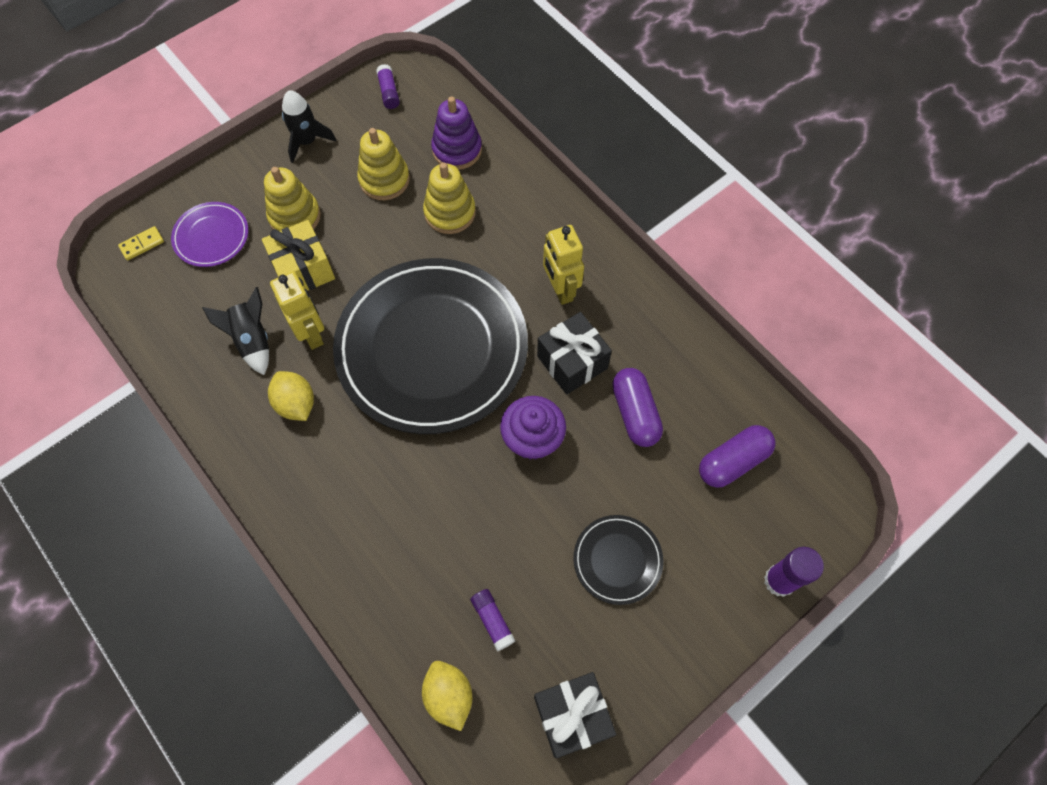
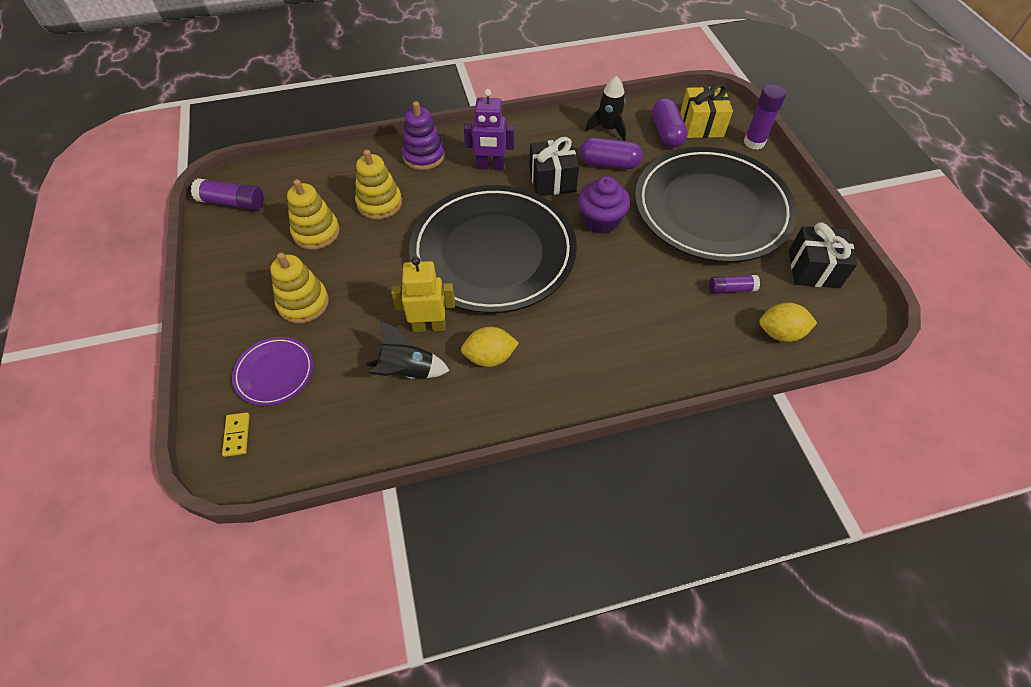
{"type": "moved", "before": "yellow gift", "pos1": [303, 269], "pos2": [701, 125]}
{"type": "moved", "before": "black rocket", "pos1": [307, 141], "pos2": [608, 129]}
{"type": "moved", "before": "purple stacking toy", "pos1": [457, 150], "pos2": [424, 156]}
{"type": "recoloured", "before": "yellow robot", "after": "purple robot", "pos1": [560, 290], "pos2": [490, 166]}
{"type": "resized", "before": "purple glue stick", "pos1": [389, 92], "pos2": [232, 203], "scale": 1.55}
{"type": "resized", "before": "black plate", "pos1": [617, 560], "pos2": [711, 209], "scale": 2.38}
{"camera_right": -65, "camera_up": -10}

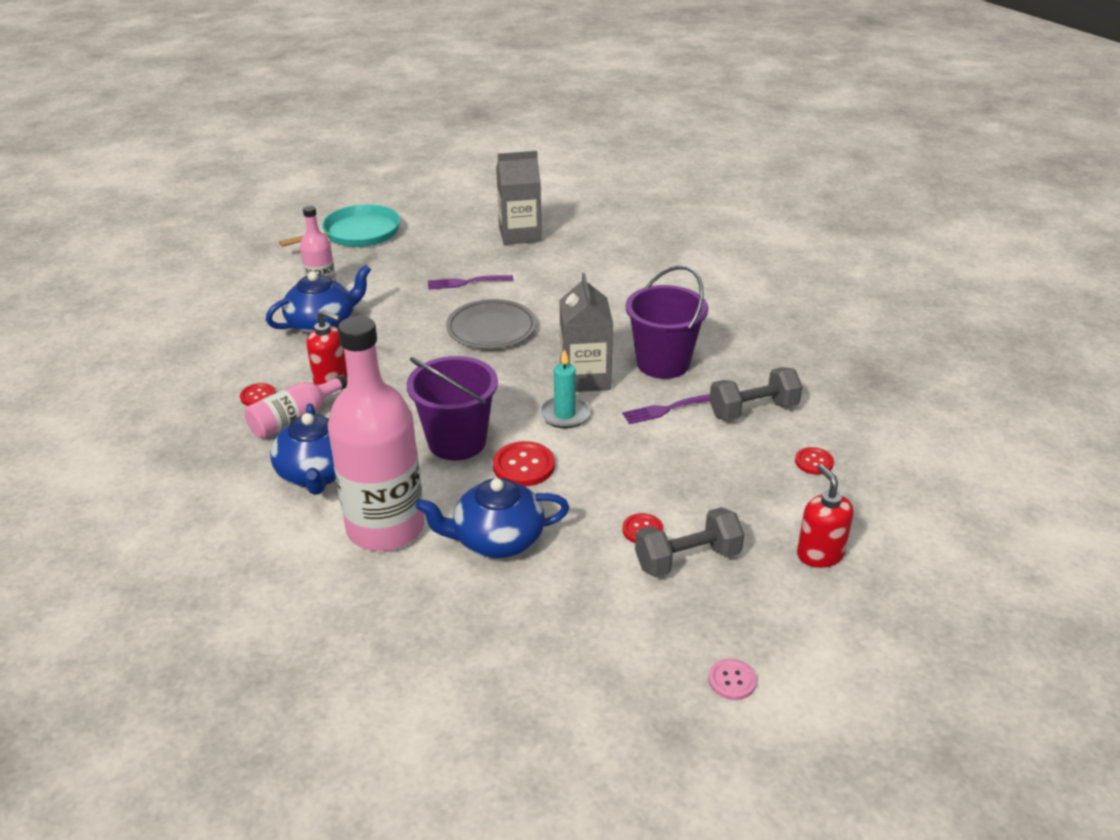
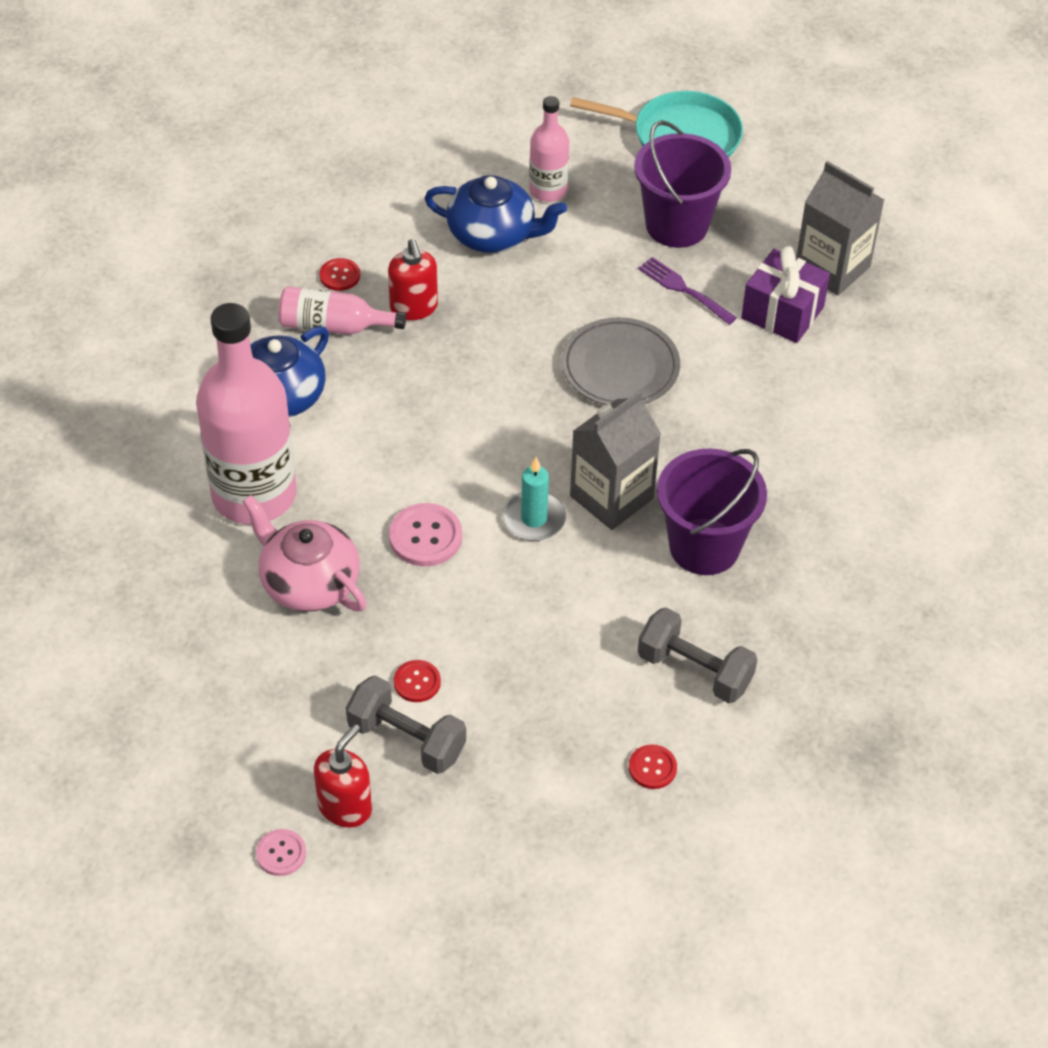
{"type": "removed", "before": "purple fork", "pos1": [667, 409]}
{"type": "added", "after": "purple gift", "pos2": [782, 313]}
{"type": "moved", "before": "purple bucket", "pos1": [457, 442], "pos2": [676, 225]}
{"type": "moved", "before": "red soap dispenser", "pos1": [819, 554], "pos2": [345, 807]}
{"type": "recoloured", "before": "blue teapot", "after": "pink teapot", "pos1": [496, 539], "pos2": [308, 582]}
{"type": "recoloured", "before": "red button", "after": "pink button", "pos1": [523, 466], "pos2": [425, 537]}
{"camera_right": 50, "camera_up": 15}

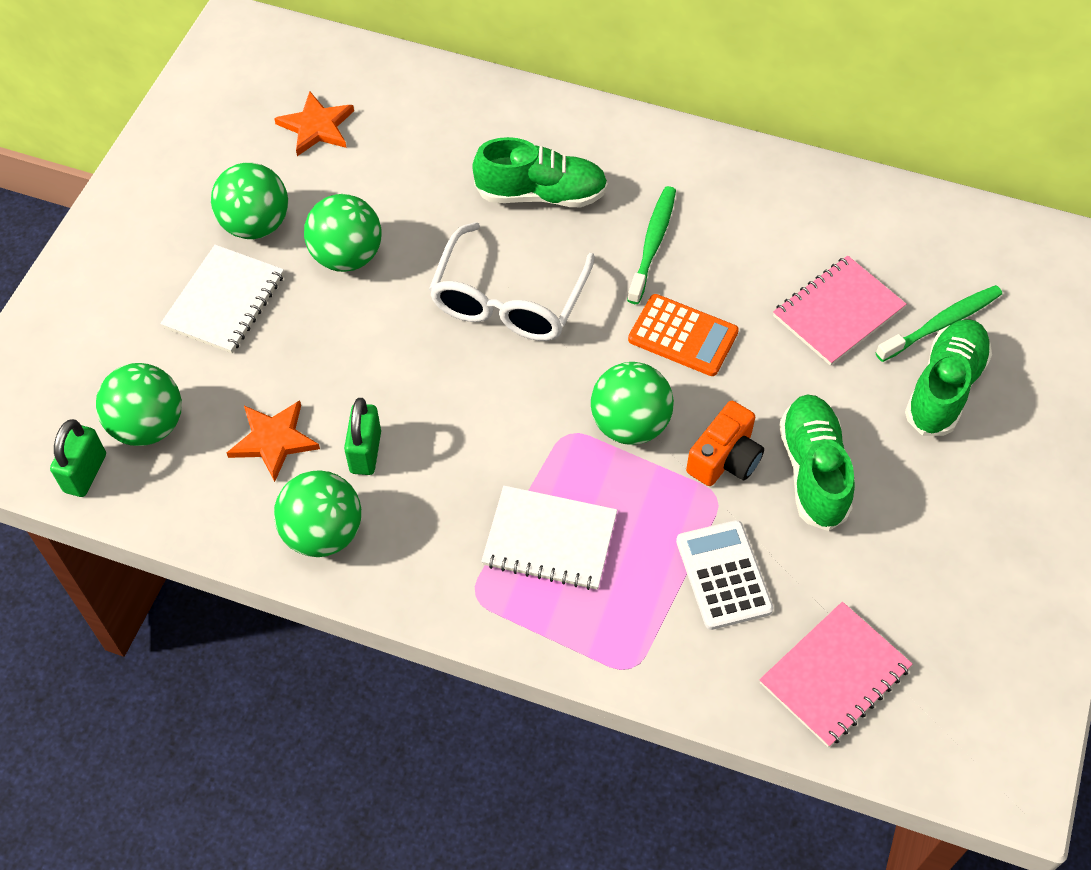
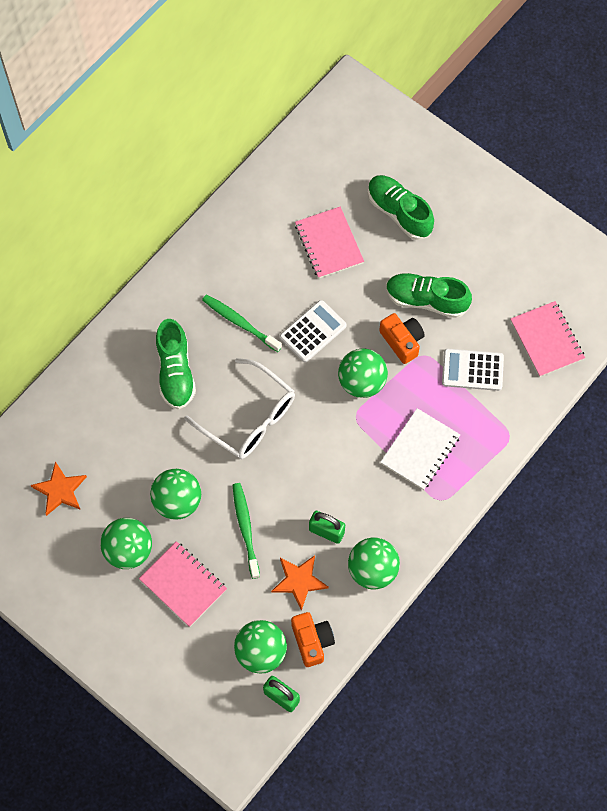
{"type": "added", "after": "orange camera", "pos2": [312, 641]}
{"type": "moved", "before": "green toothbrush", "pos1": [941, 324], "pos2": [245, 528]}
{"type": "recoloured", "before": "white notebook", "after": "pink notebook", "pos1": [224, 301], "pos2": [183, 584]}
{"type": "recoloured", "before": "orange calculator", "after": "white calculator", "pos1": [683, 336], "pos2": [313, 331]}
{"type": "turned", "before": "green shoe", "pos1": [541, 194], "pos2": [175, 372], "turn": 150}
{"camera_right": -70, "camera_up": 10}

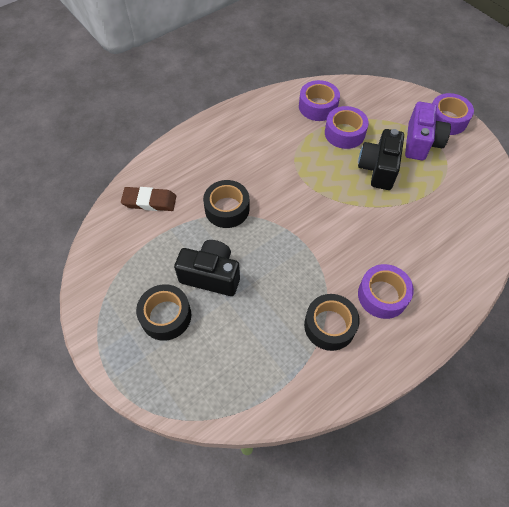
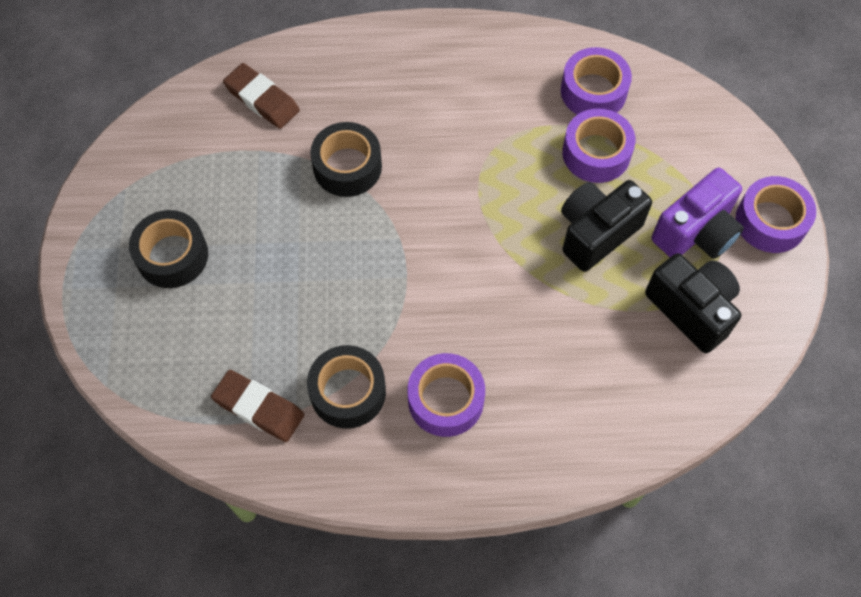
{"type": "added", "after": "brown eraser", "pos2": [258, 408]}
{"type": "moved", "before": "black camera", "pos1": [211, 275], "pos2": [691, 309]}
{"camera_right": 35, "camera_up": 5}

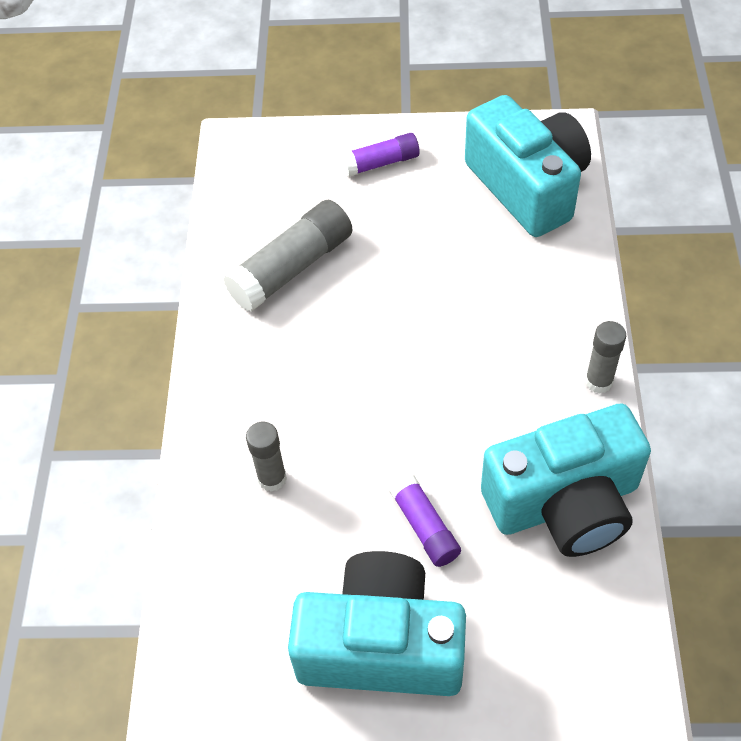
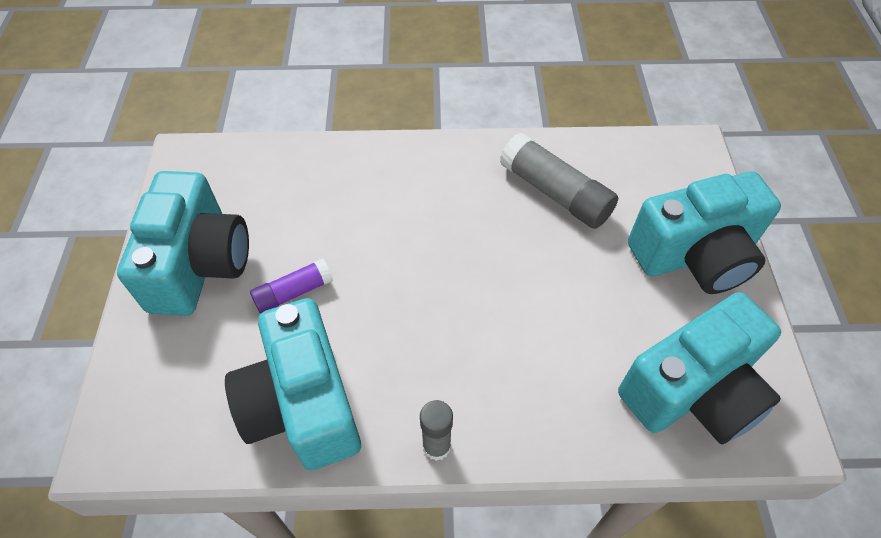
{"type": "removed", "before": "grey glue stick", "pos1": [272, 478]}
{"type": "replaced", "before": "purple glue stick", "after": "turquoise camera", "pos1": [381, 163], "pos2": [695, 255]}
{"camera_right": 85, "camera_up": 0}

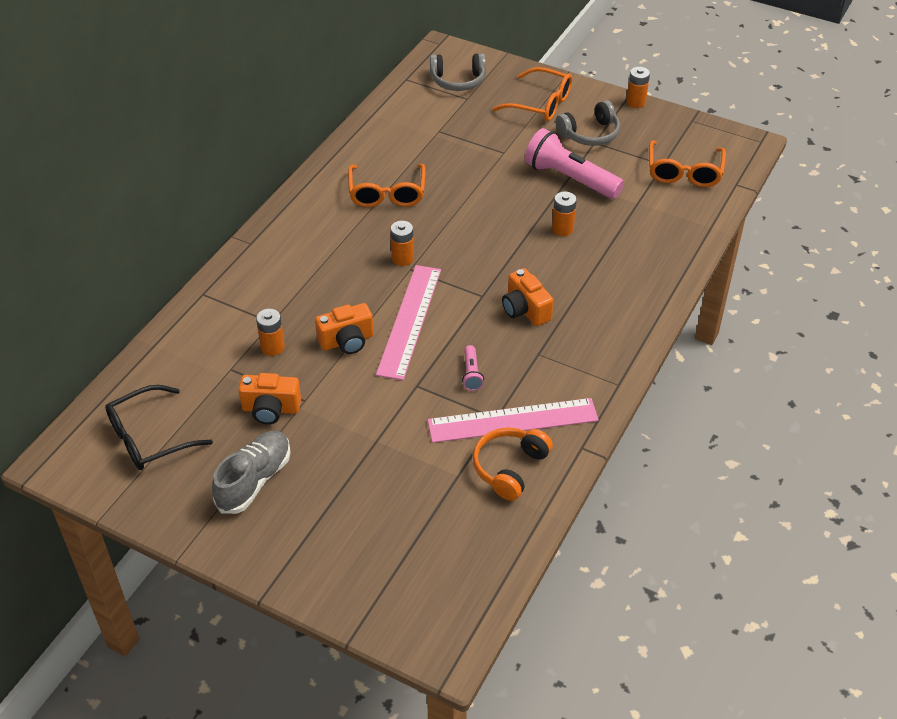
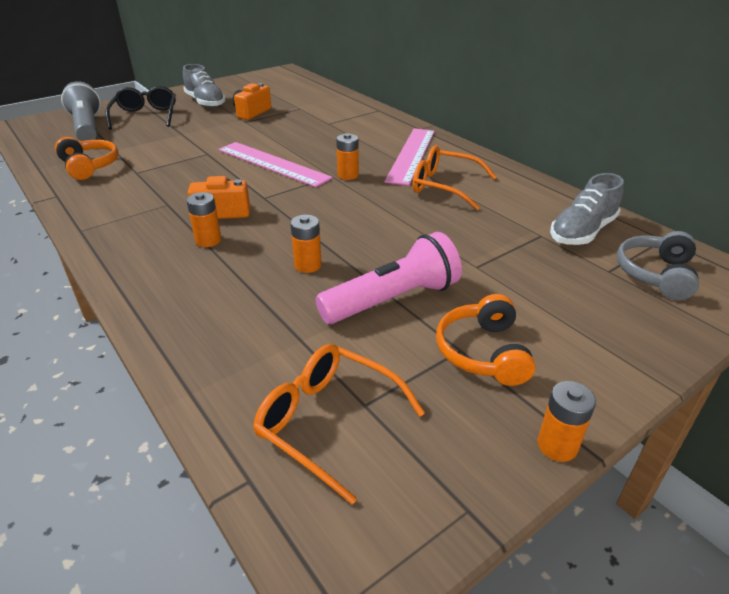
{"type": "removed", "before": "orange camera", "pos1": [347, 341]}
{"type": "removed", "before": "pink flashlight", "pos1": [471, 374]}
{"type": "removed", "before": "orange glasses", "pos1": [540, 103]}
{"type": "added", "after": "grey flashlight", "pos2": [88, 127]}
{"type": "added", "after": "grey shoe", "pos2": [582, 232]}
{"type": "moved", "before": "black glasses", "pos1": [150, 437], "pos2": [145, 116]}
{"type": "moved", "before": "orange battery", "pos1": [272, 347], "pos2": [208, 240]}
{"type": "moved", "before": "pink ruler", "pos1": [512, 420], "pos2": [411, 155]}
{"type": "recoloured", "before": "grey headphones", "after": "orange headphones", "pos1": [590, 134], "pos2": [483, 352]}
{"camera_right": 115, "camera_up": -10}

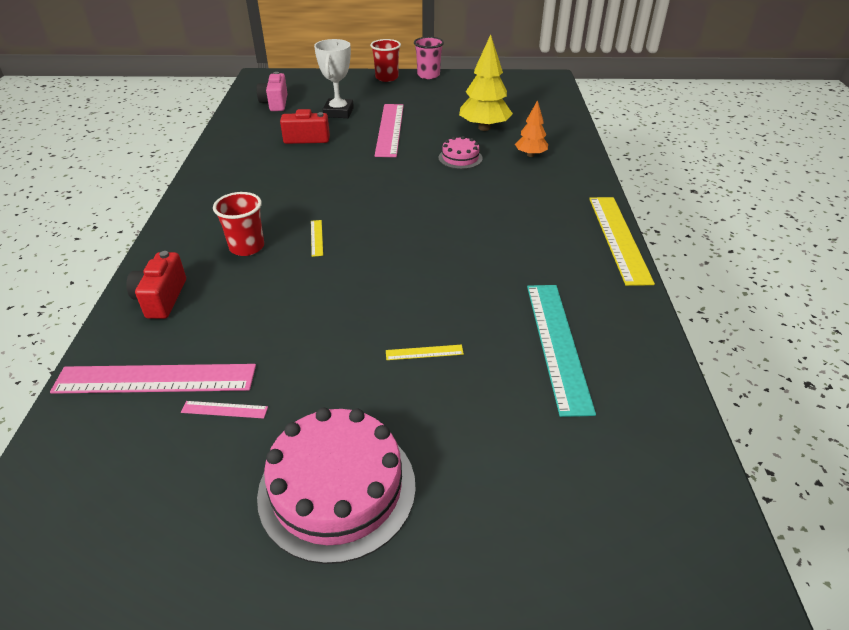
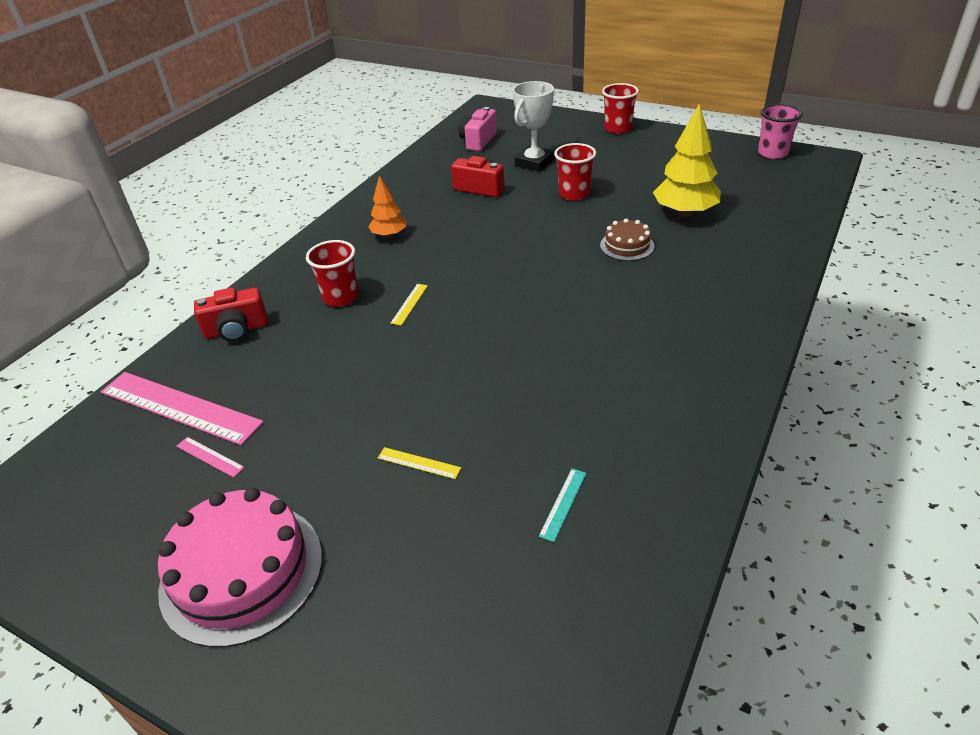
{"type": "removed", "before": "yellow ruler", "pos1": [618, 238]}
{"type": "moved", "before": "pink cup", "pos1": [428, 75], "pos2": [772, 153]}
{"type": "moved", "before": "orange tree", "pos1": [530, 155], "pos2": [389, 235]}
{"type": "replaced", "before": "pink ruler", "after": "red cup", "pos1": [390, 129], "pos2": [574, 194]}
{"type": "recoloured", "before": "pink cake", "after": "brown cake", "pos1": [460, 158], "pos2": [627, 245]}
{"type": "turned", "before": "red camera", "pos1": [161, 298], "pos2": [236, 330], "turn": -135}
{"type": "resized", "before": "turquoise ruler", "pos1": [557, 344], "pos2": [563, 504], "scale": 0.41}
{"camera_right": 30, "camera_up": 0}

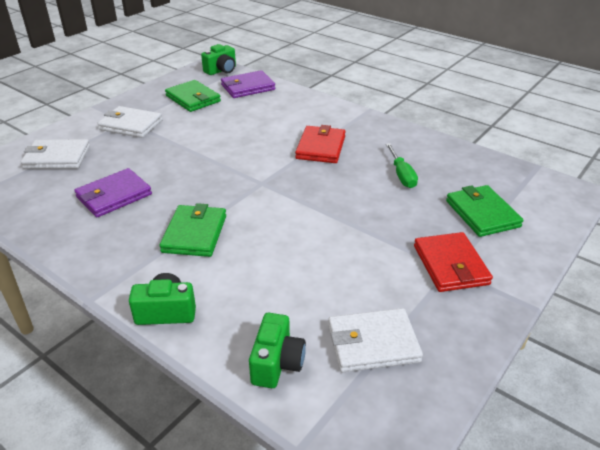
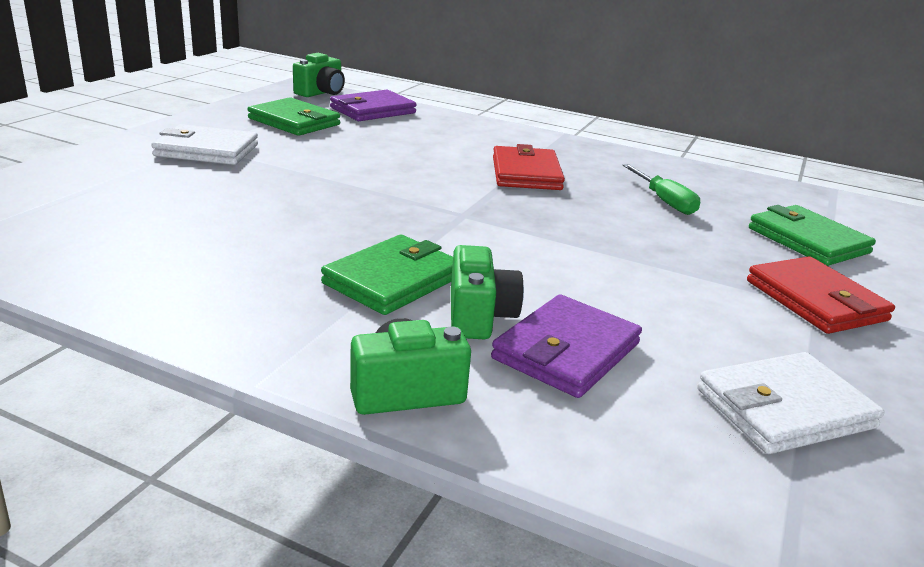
{"type": "removed", "before": "white wallet", "pos1": [57, 157]}
{"type": "moved", "before": "purple wallet", "pos1": [114, 196], "pos2": [566, 351]}
{"type": "moved", "before": "green camera", "pos1": [277, 363], "pos2": [479, 316]}
{"type": "turned", "before": "green wallet", "pos1": [195, 234], "pos2": [393, 280], "turn": 45}
{"camera_right": -15, "camera_up": -10}

